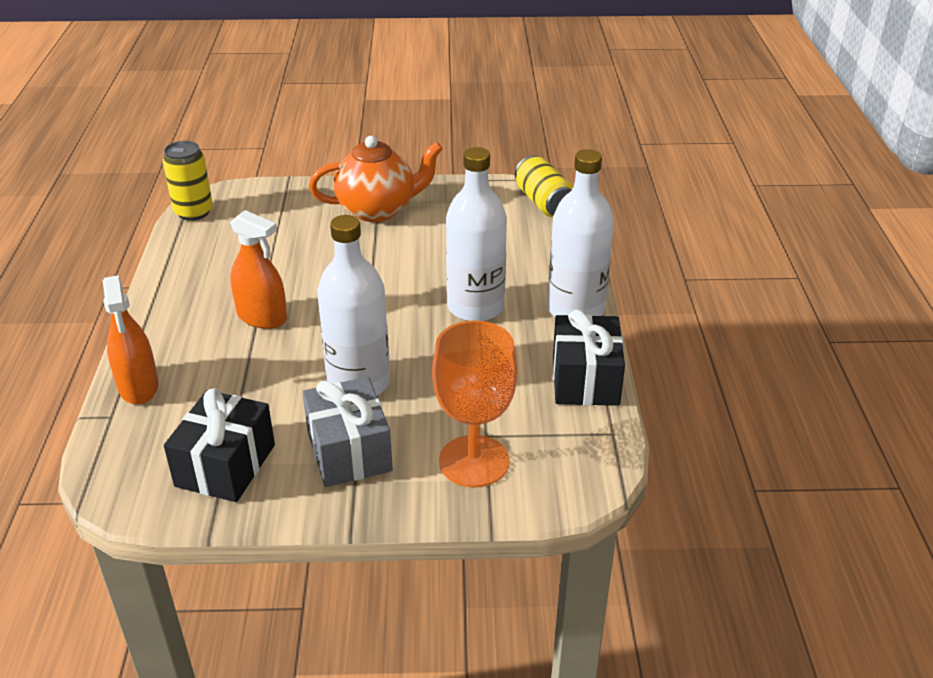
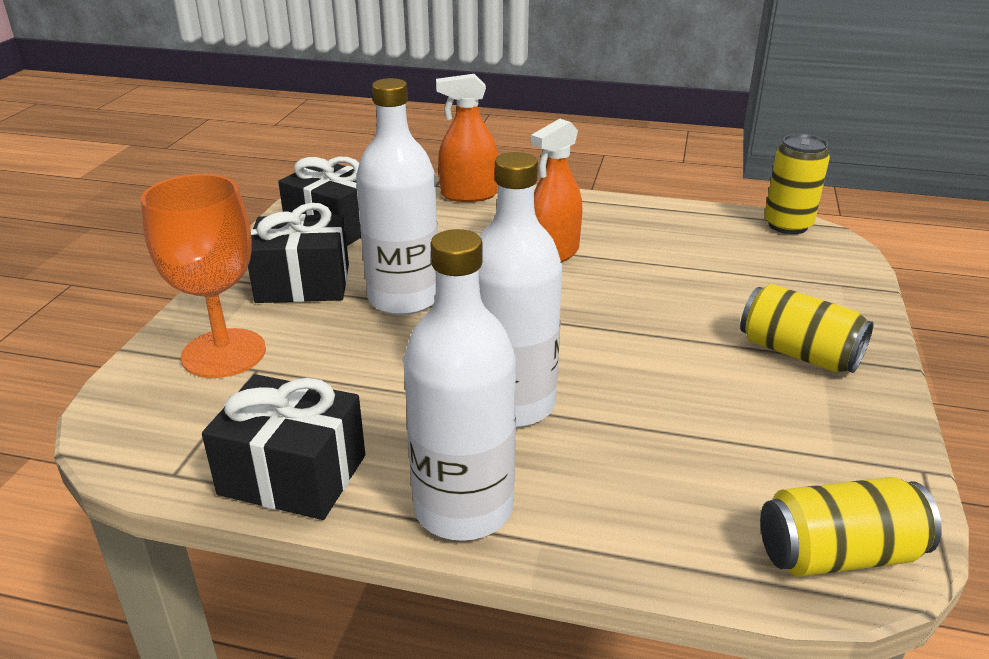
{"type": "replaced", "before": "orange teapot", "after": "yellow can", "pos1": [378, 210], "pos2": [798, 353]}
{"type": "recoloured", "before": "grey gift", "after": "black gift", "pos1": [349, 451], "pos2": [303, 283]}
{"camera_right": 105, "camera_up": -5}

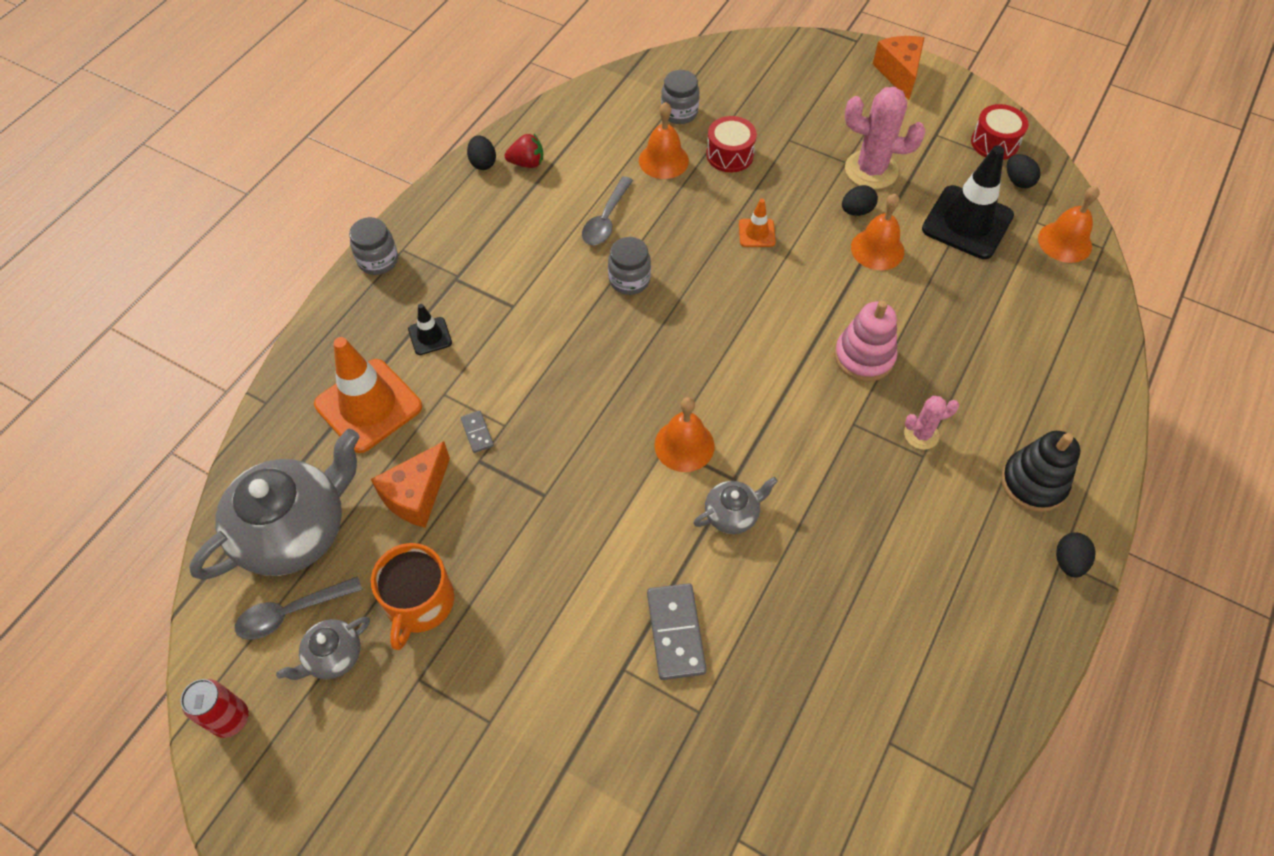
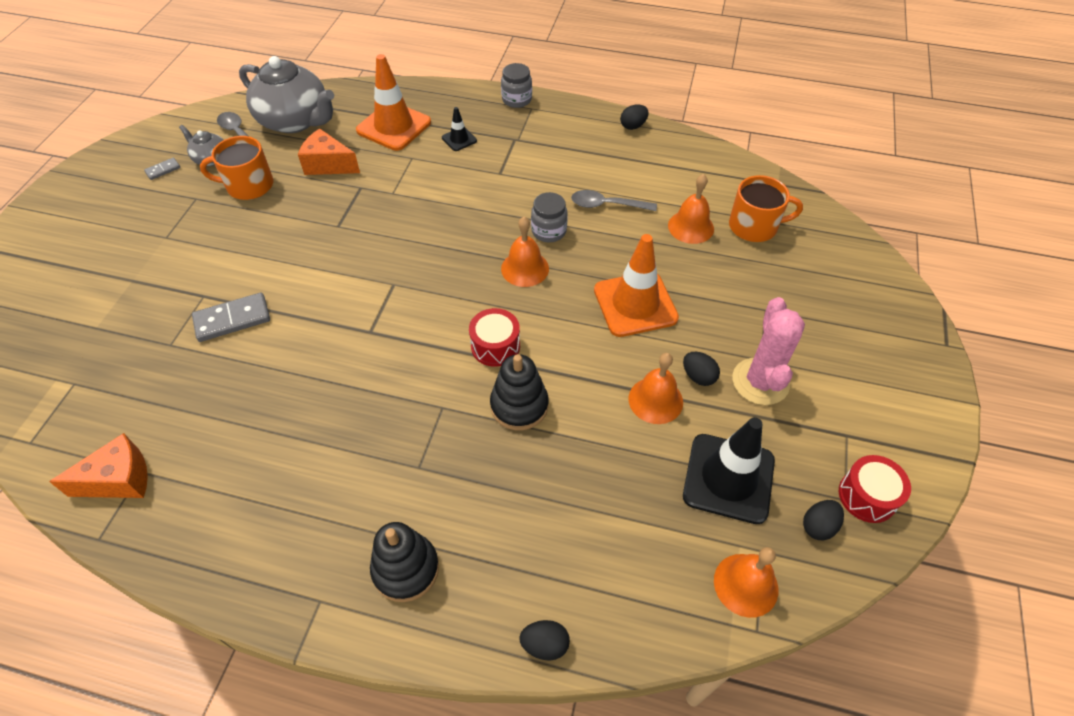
{"type": "removed", "before": "red can", "pos1": [230, 719]}
{"type": "removed", "before": "red strawberry", "pos1": [527, 163]}
{"type": "removed", "before": "grey teapot", "pos1": [732, 514]}
{"type": "removed", "before": "pink cactus", "pos1": [921, 434]}
{"type": "moved", "before": "grey domino", "pos1": [477, 432], "pos2": [163, 170]}
{"type": "moved", "before": "orange bell", "pos1": [684, 445], "pos2": [525, 268]}
{"type": "moved", "before": "red drum", "pos1": [730, 155], "pos2": [495, 346]}
{"type": "moved", "before": "orange cheese", "pos1": [899, 73], "pos2": [119, 479]}
{"type": "moved", "before": "black egg", "pos1": [1068, 561], "pos2": [545, 644]}
{"type": "replaced", "before": "grey jar", "after": "orange mug", "pos1": [679, 113], "pos2": [754, 226]}
{"type": "recoloured", "before": "pink stacking toy", "after": "black stacking toy", "pos1": [864, 357], "pos2": [519, 405]}
{"type": "resized", "before": "orange traffic cone", "pos1": [756, 233], "pos2": [635, 304], "scale": 2.11}
{"camera_right": 75, "camera_up": -5}

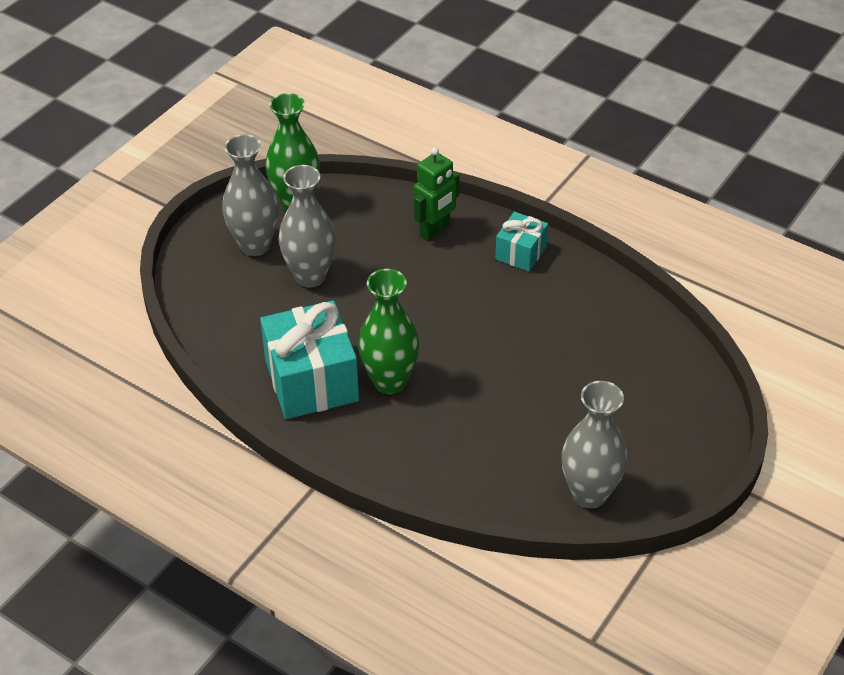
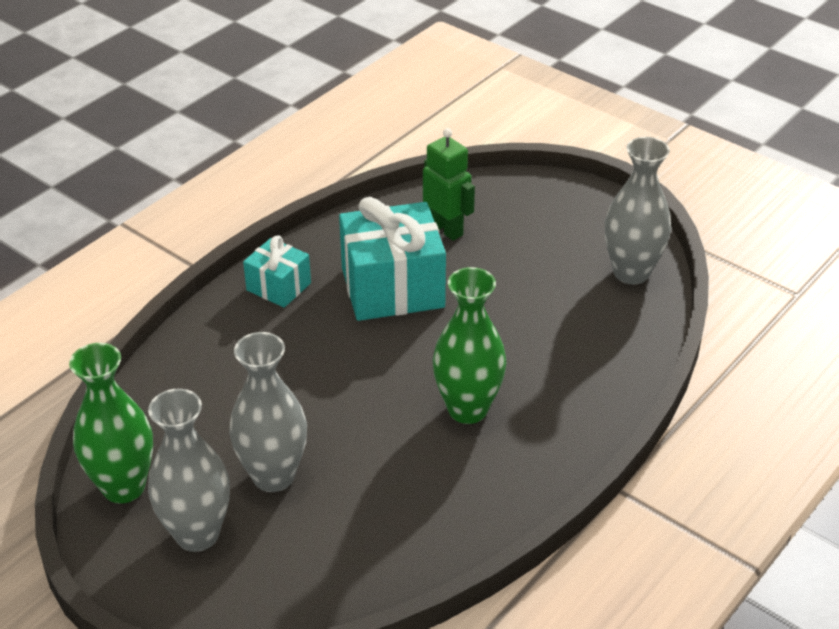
{"type": "moved", "before": "turquoise gift", "pos1": [312, 381], "pos2": [392, 287]}
{"type": "moved", "before": "green robot", "pos1": [435, 230], "pos2": [446, 229]}
{"camera_right": -85, "camera_up": -5}

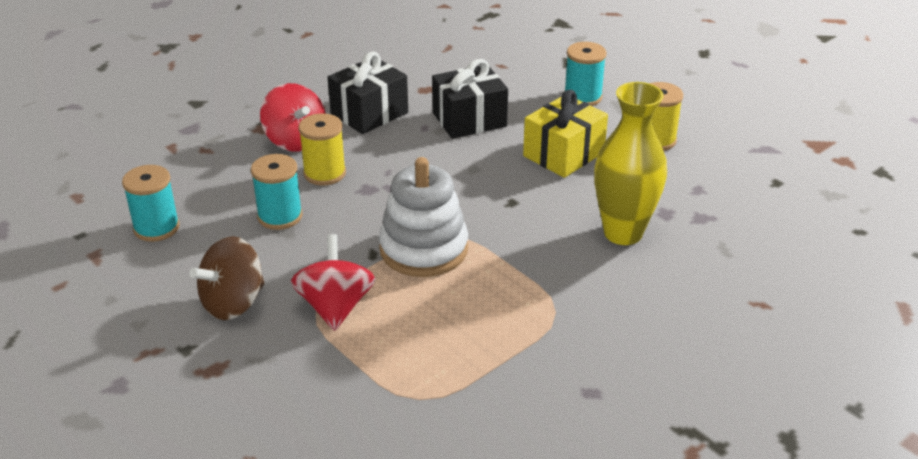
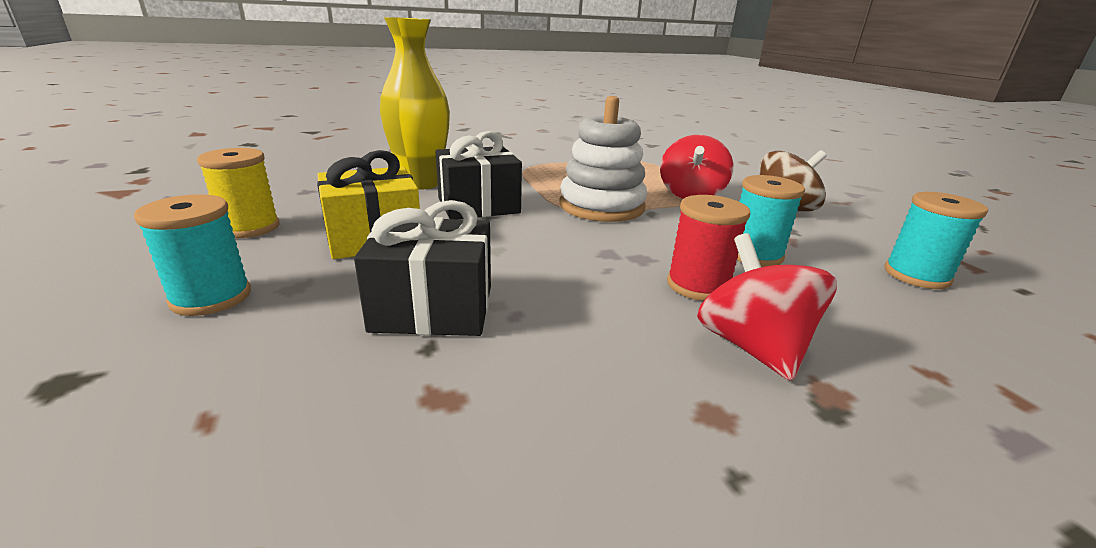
{"type": "moved", "before": "black gift", "pos1": [369, 113], "pos2": [478, 206]}
{"type": "recoloured", "before": "yellow spool", "after": "red spool", "pos1": [324, 173], "pos2": [698, 285]}
{"camera_right": -160, "camera_up": -10}

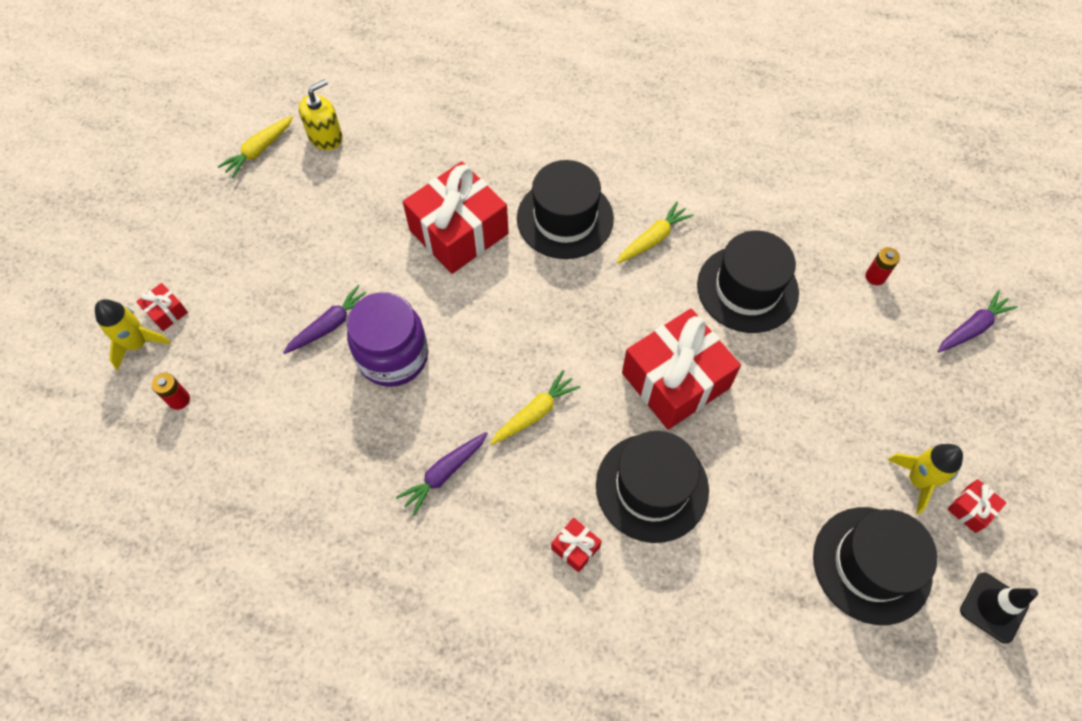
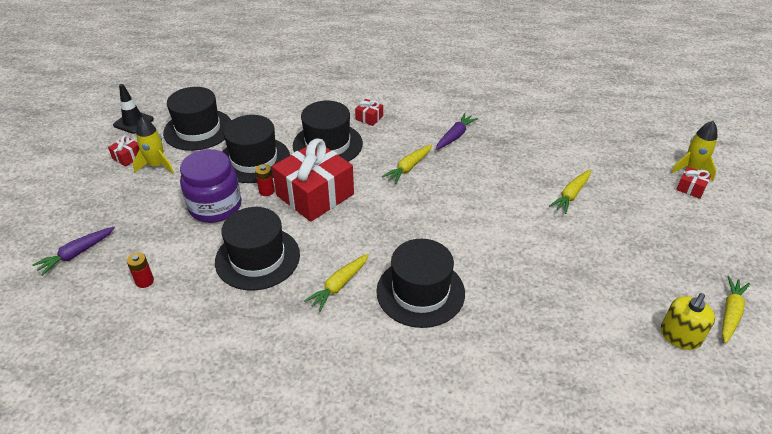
{"type": "removed", "before": "red gift", "pos1": [459, 232]}
{"type": "added", "after": "black hat", "pos2": [254, 160]}
{"type": "moved", "before": "red battery", "pos1": [179, 399], "pos2": [266, 191]}
{"type": "moved", "before": "purple jar", "pos1": [393, 356], "pos2": [215, 206]}
{"type": "recoloured", "before": "purple carrot", "after": "yellow carrot", "pos1": [330, 325], "pos2": [571, 195]}
{"camera_right": 170, "camera_up": -20}

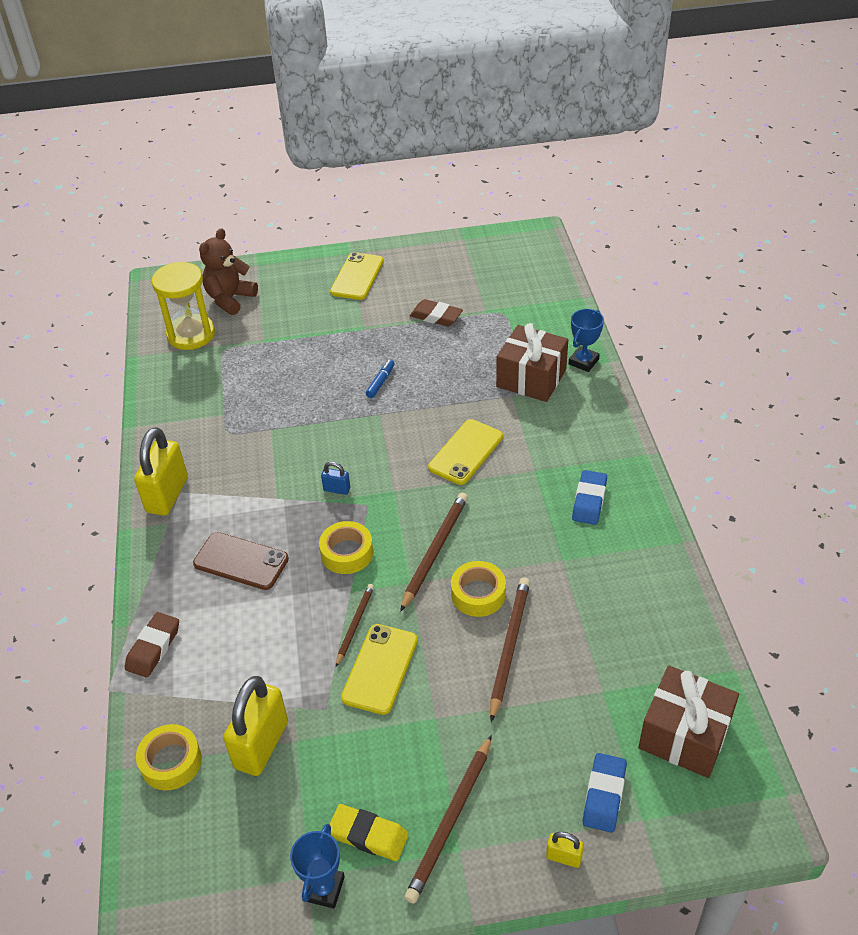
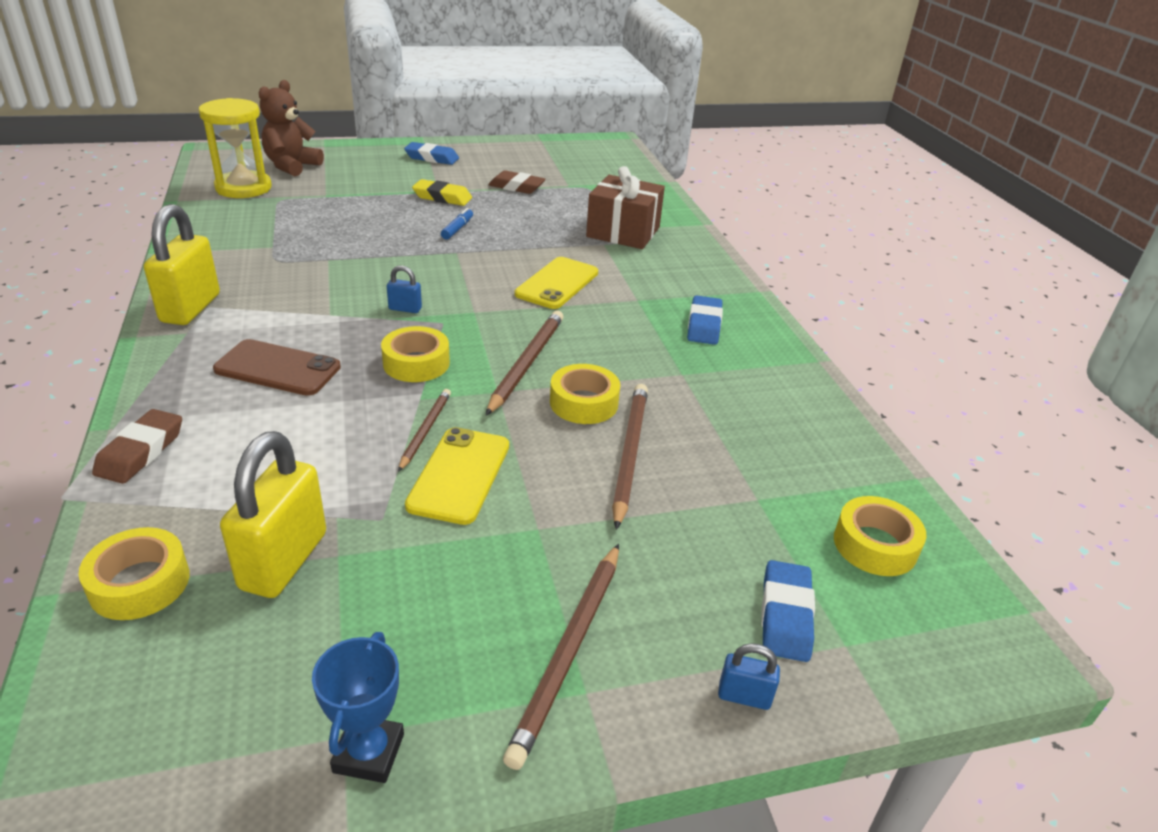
{"type": "removed", "before": "blue trophy", "pos1": [583, 362]}
{"type": "moved", "before": "yellow eraser", "pos1": [368, 835], "pos2": [442, 197]}
{"type": "replaced", "before": "yellow phone", "after": "blue eraser", "pos1": [357, 277], "pos2": [432, 158]}
{"type": "replaced", "before": "brown gift", "after": "yellow tape", "pos1": [684, 735], "pos2": [875, 545]}
{"type": "recoloured", "before": "yellow padlock", "after": "blue padlock", "pos1": [564, 857], "pos2": [744, 696]}
{"camera_right": -10, "camera_up": -10}

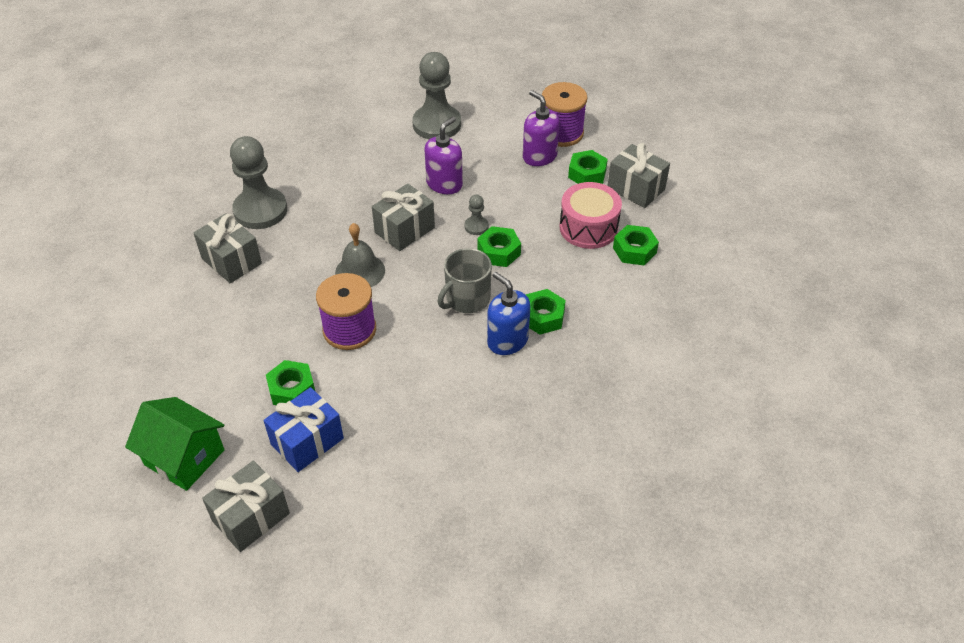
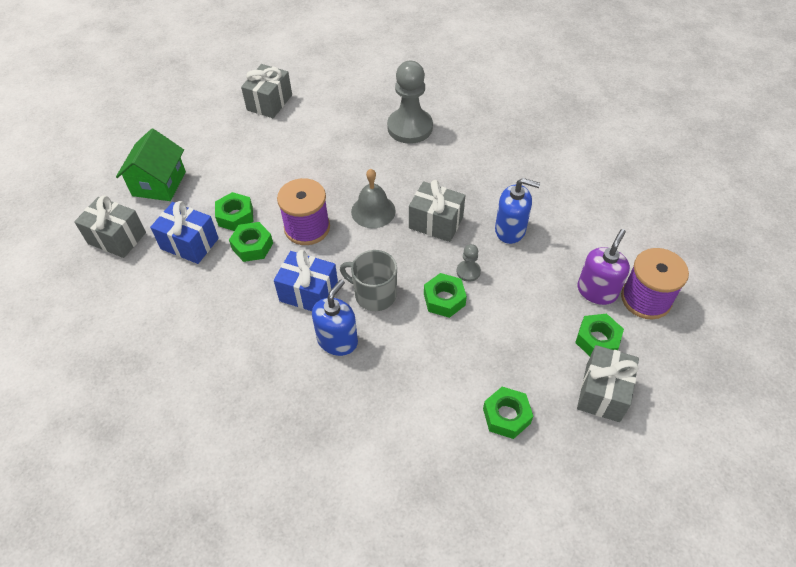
{"type": "removed", "before": "grey pawn", "pos1": [437, 124]}
{"type": "removed", "before": "pink drum", "pos1": [588, 227]}
{"type": "added", "after": "blue gift", "pos2": [309, 293]}
{"type": "moved", "before": "grey gift", "pos1": [231, 261], "pos2": [269, 102]}
{"type": "moved", "before": "green nut", "pos1": [543, 317], "pos2": [252, 246]}
{"type": "recoloured", "before": "purple soap dispenser", "after": "blue soap dispenser", "pos1": [444, 184], "pos2": [510, 230]}
{"camera_right": 70, "camera_up": 5}

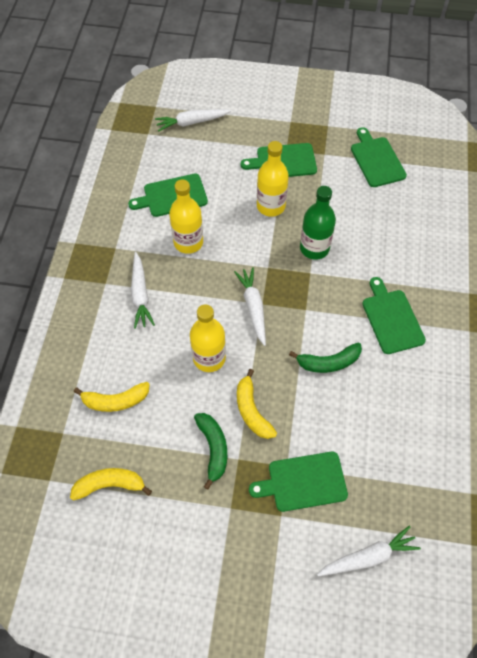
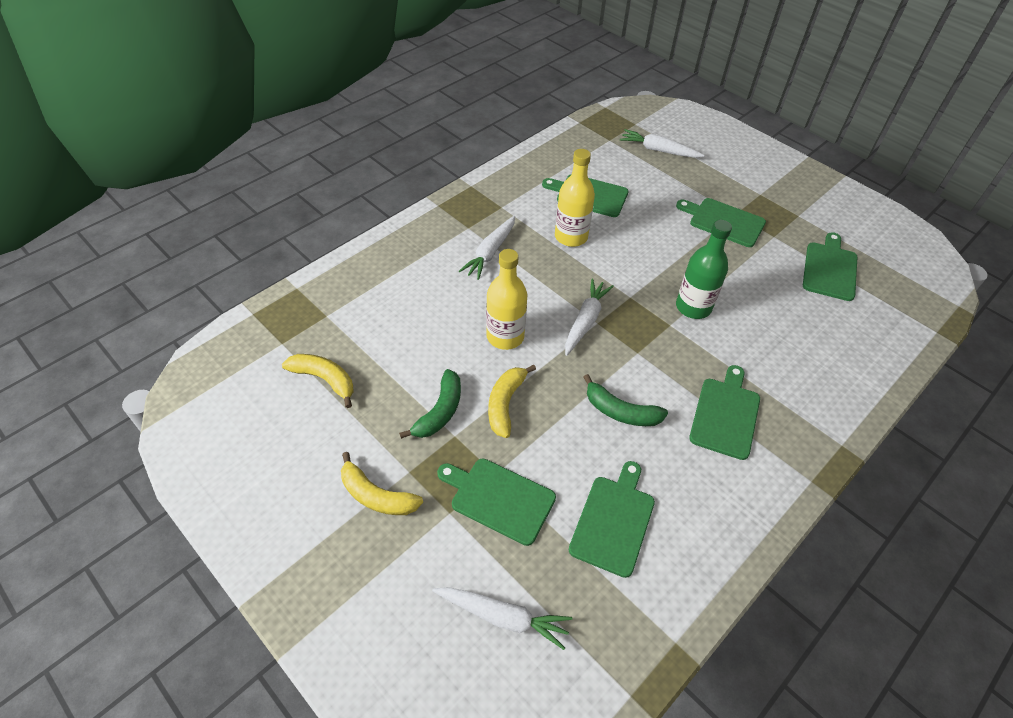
{"type": "removed", "before": "yellow bottle", "pos1": [271, 206]}
{"type": "added", "after": "green cutting board", "pos2": [613, 521]}
{"type": "moved", "before": "yellow banana", "pos1": [115, 401], "pos2": [376, 496]}
{"camera_right": 35, "camera_up": -10}

